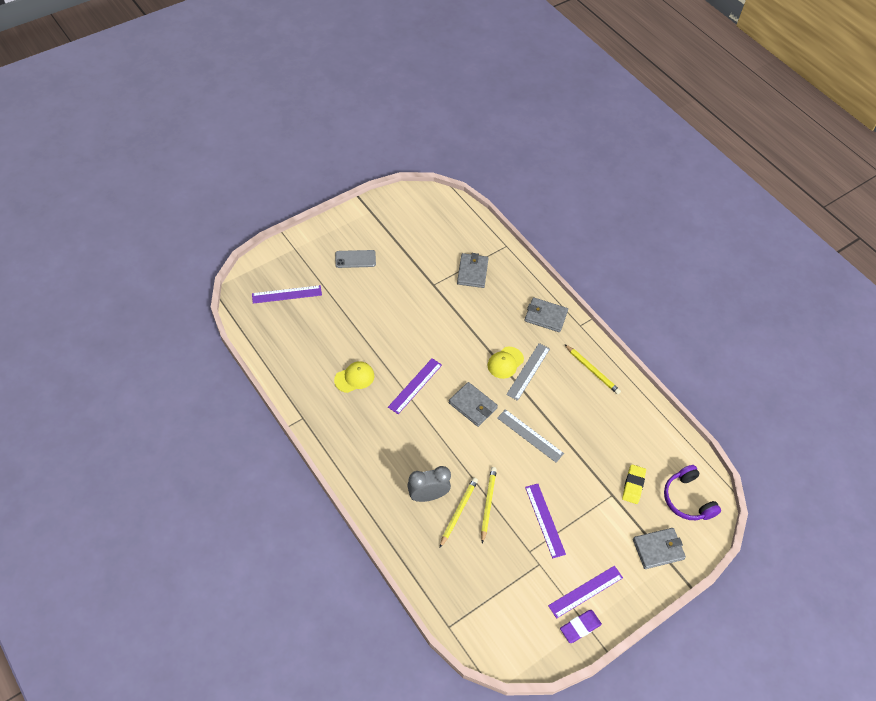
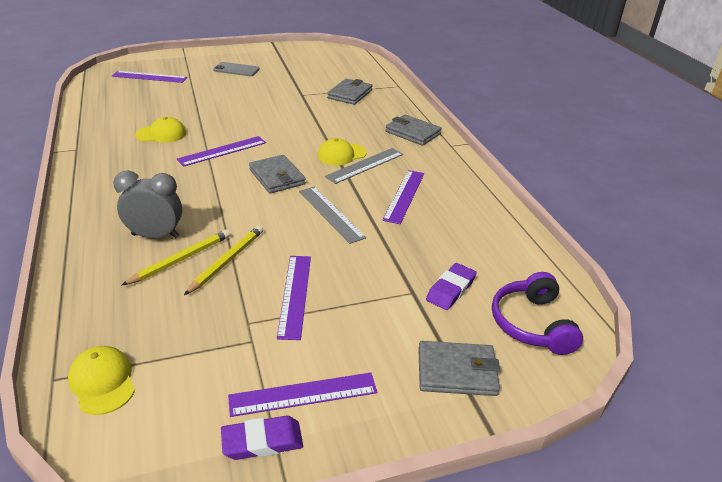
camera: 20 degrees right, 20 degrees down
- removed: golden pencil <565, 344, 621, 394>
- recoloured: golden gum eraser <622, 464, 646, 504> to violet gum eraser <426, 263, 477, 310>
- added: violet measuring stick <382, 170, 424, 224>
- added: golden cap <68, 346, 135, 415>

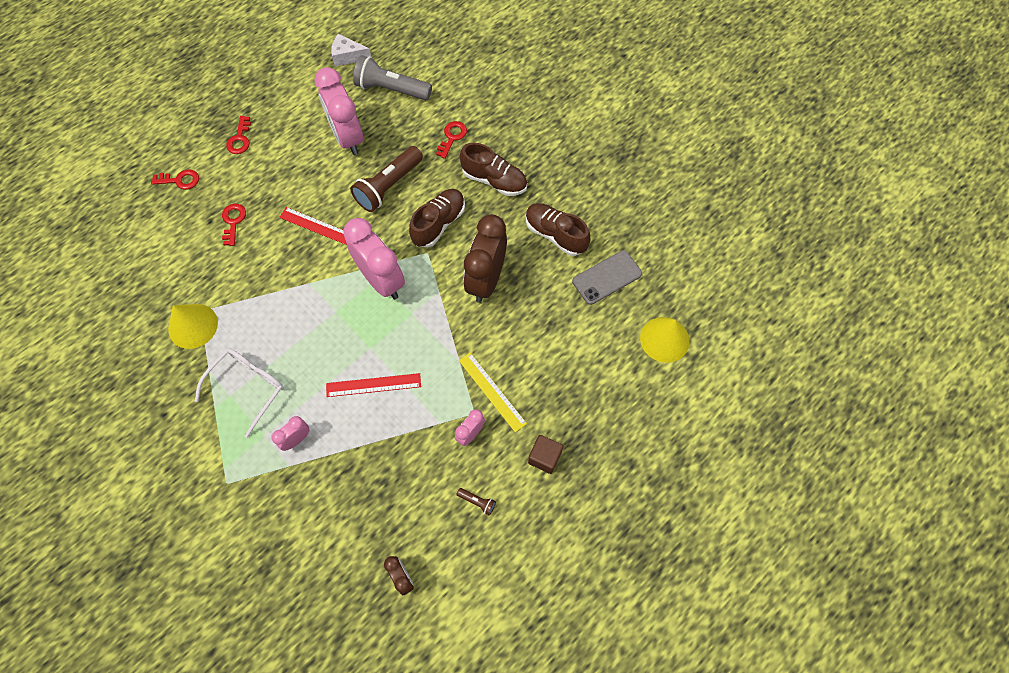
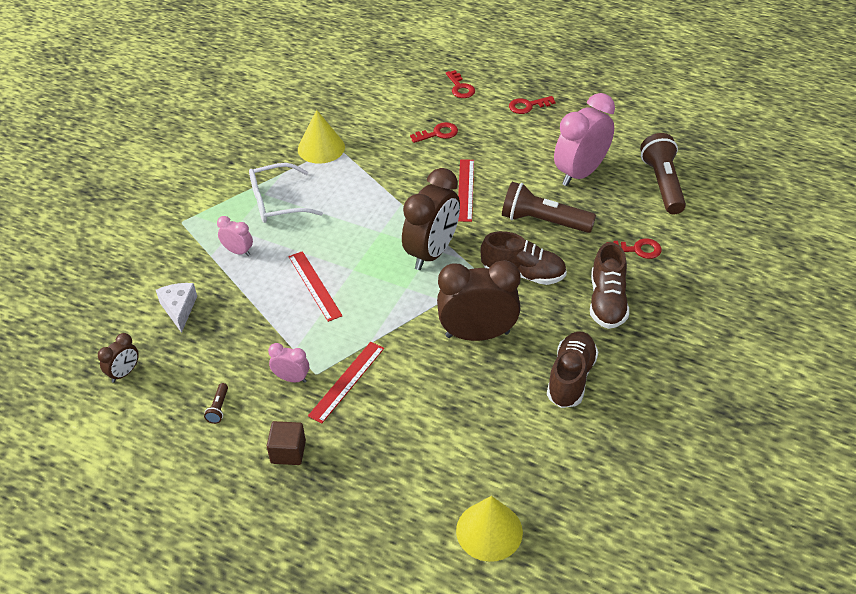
camera: 70 degrees right, 20 degrees down
- moved: snow-white cheese wedge <331, 34, 371, 66> to <156, 283, 197, 333>
- recoloured: ash-grey pocket torch <353, 55, 432, 100> to russet pocket torch <640, 133, 686, 214>
- recoloured: rosy alarm clock <343, 218, 405, 300> to russet alarm clock <402, 168, 460, 270>
- removed: ash-grey phone <572, 250, 642, 305>
- turned: snow-white eyeglasses <195, 348, 284, 438> = <249, 163, 323, 223> 150 degrees clockwise
- recoloured: golden measuring stick <459, 353, 527, 432> to crimson measuring stick <308, 342, 384, 423>

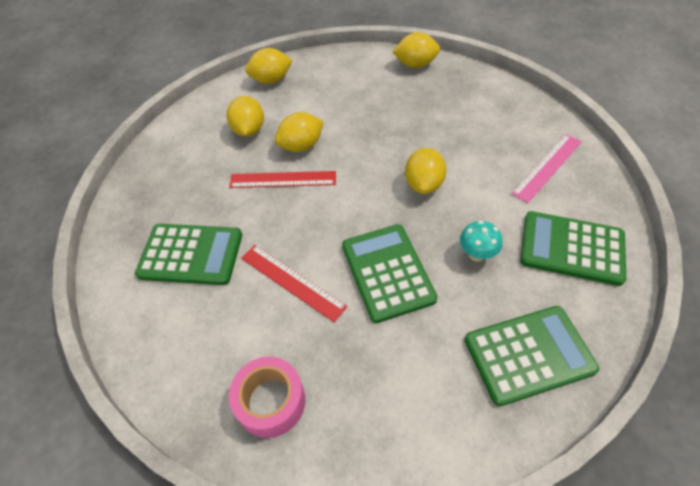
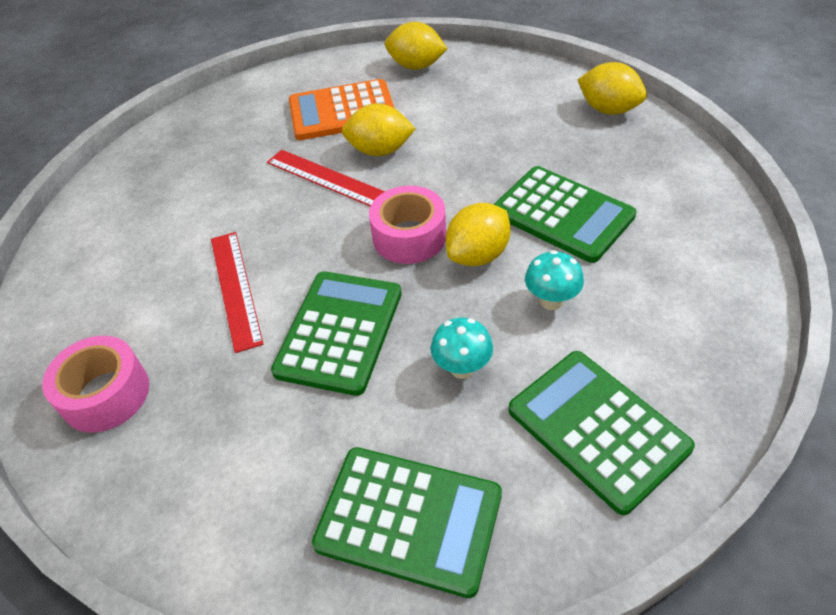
camera: 35 degrees right, 5 degrees down
- replaced: golden toy lemon <227, 96, 264, 137> to orange-coloured pocket calculator <289, 79, 394, 140>
- removed: rosy measuring stick <511, 134, 582, 203>
- moved: green pocket calculator <135, 224, 242, 285> to <493, 166, 637, 263>
- added: rosy roll of tape <369, 186, 446, 264>
- added: teal mushroom <525, 250, 584, 310>

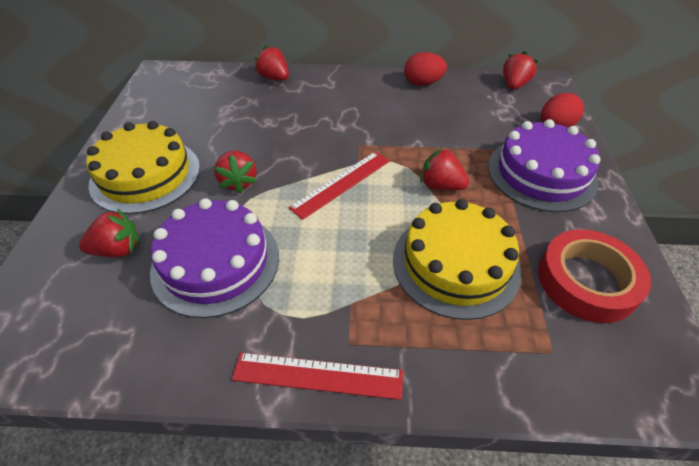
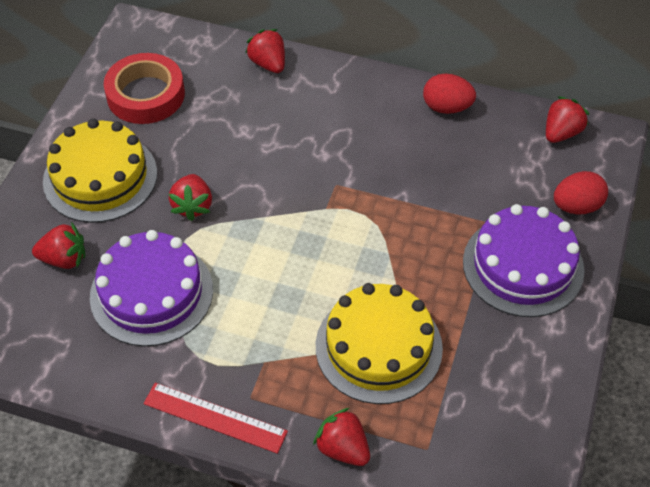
camera: 15 degrees right, 5 degrees up
- moved: crimson toy strawberry <420, 147, 469, 190> to <313, 408, 370, 466>
- removed: crimson measuring stick <288, 152, 390, 220>
- moved: crimson roll of tape <538, 229, 651, 323> to <104, 53, 185, 124>

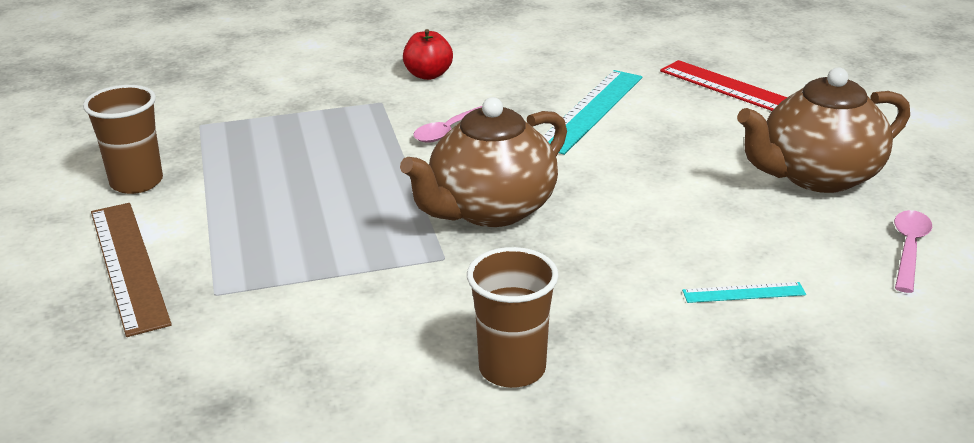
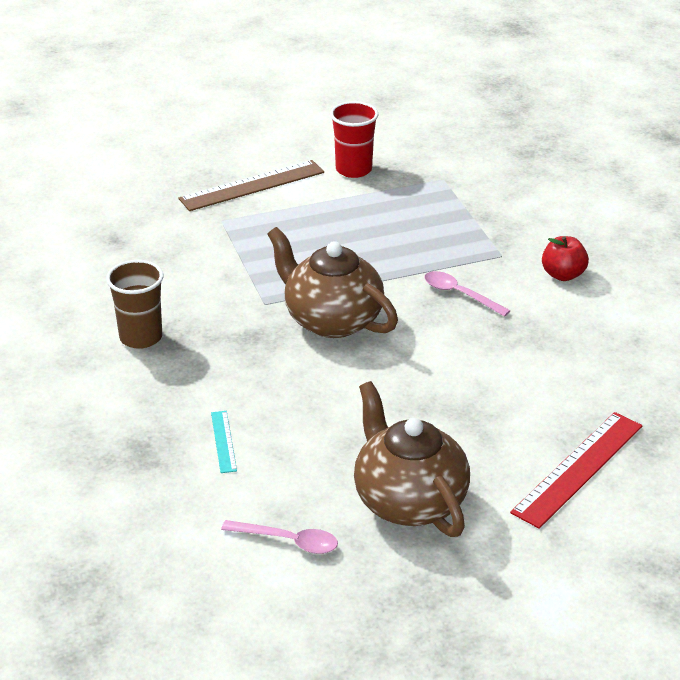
camera: 85 degrees right, 5 degrees up
- removed: teal measuring stick <543, 70, 642, 155>
- recoloured: russet tumbler <83, 85, 163, 194> to crimson tumbler <330, 101, 378, 178>

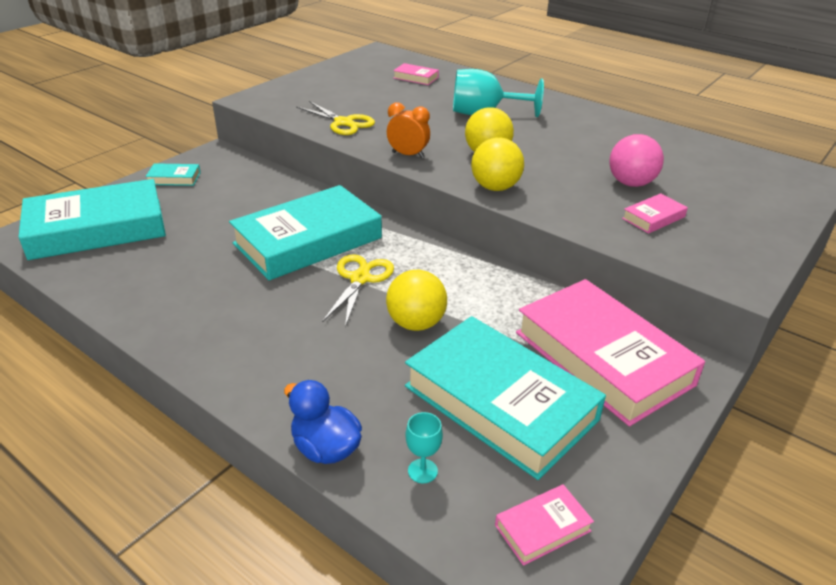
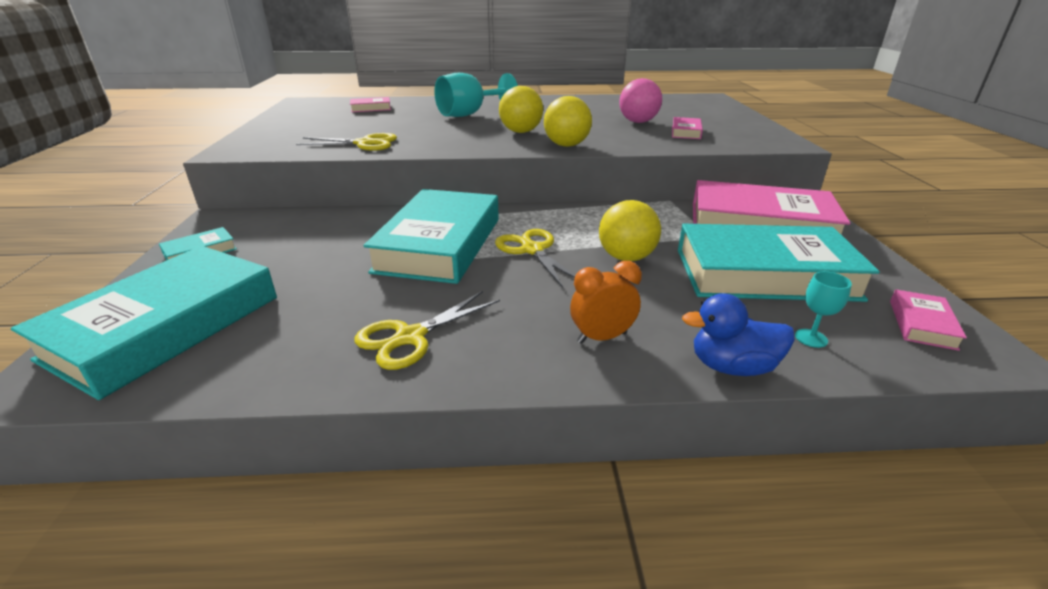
camera: 40 degrees left, 5 degrees down
- moved: orange-coloured alarm clock <387, 102, 430, 158> to <570, 261, 642, 344>
- added: golden shears <354, 291, 500, 370>

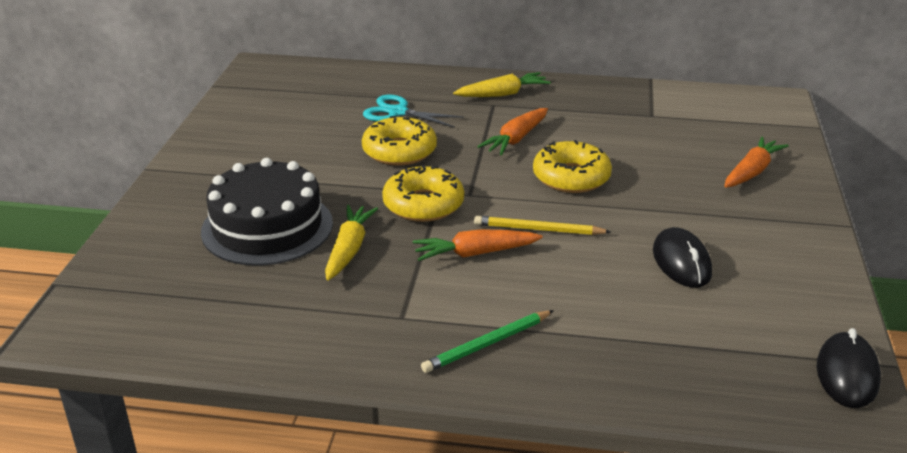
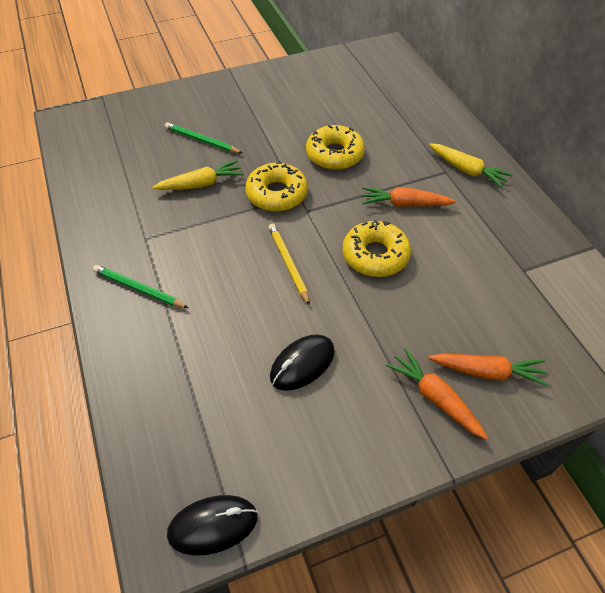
camera: 60 degrees right, 20 degrees up
- removed: teal shears <363, 95, 464, 128>
- replaced: ebony cake <201, 158, 333, 266> to green pencil <165, 122, 242, 153>
- moved: orange-coloured carrot <413, 229, 543, 261> to <386, 348, 488, 440>

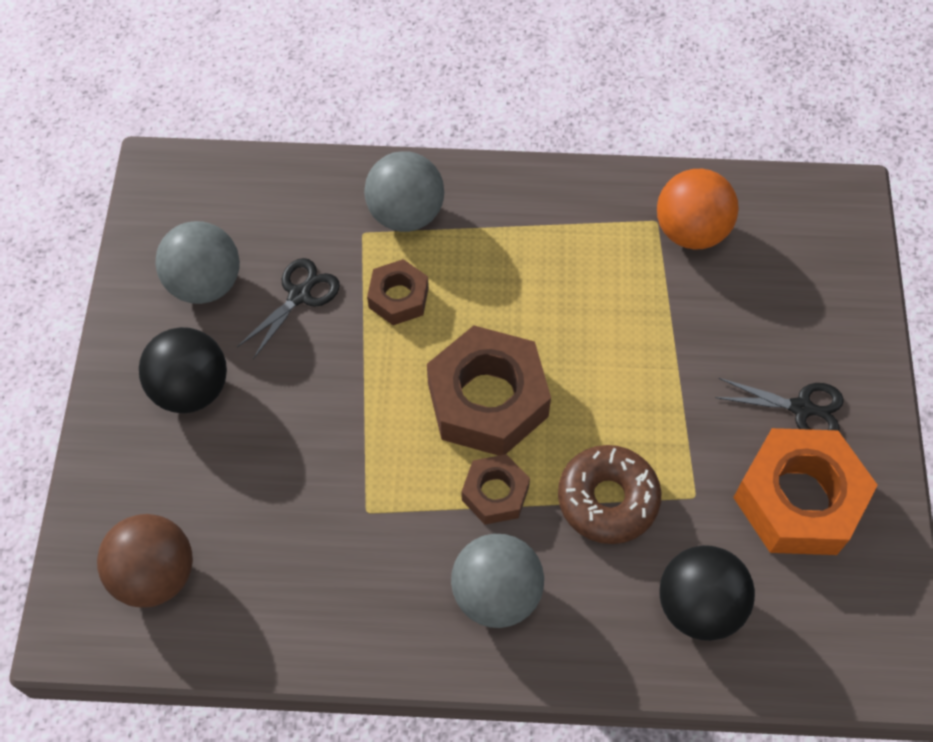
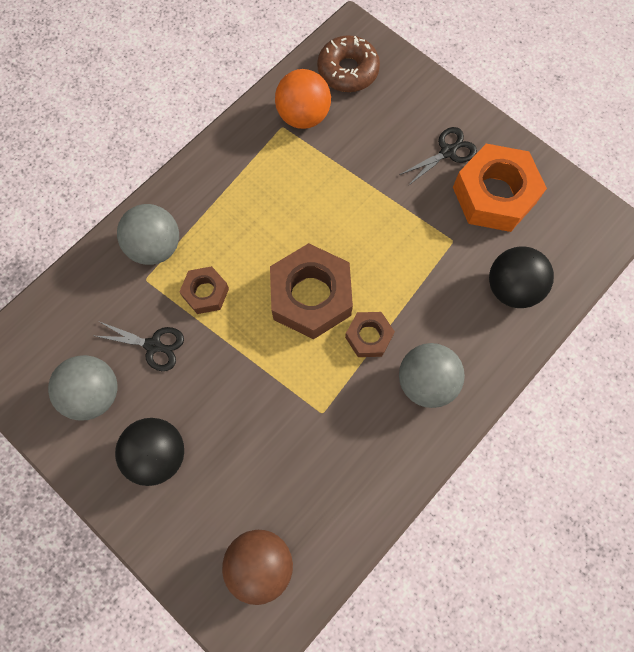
camera: 50 degrees left, 10 degrees up
- turned: ebony shears <237, 258, 340, 359> = <96, 322, 184, 371> 120 degrees clockwise
- moved: russet doughnut <558, 445, 661, 544> to <317, 35, 380, 92>

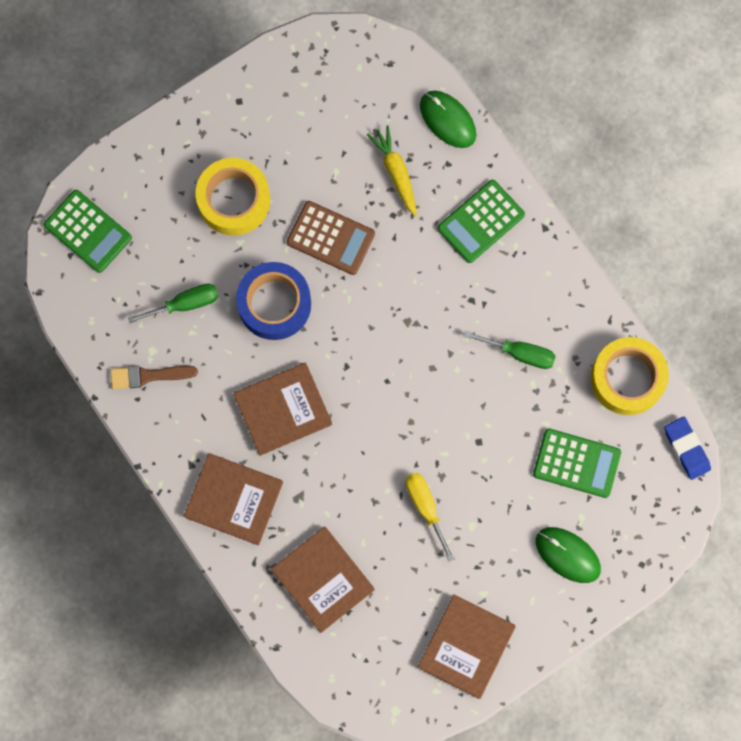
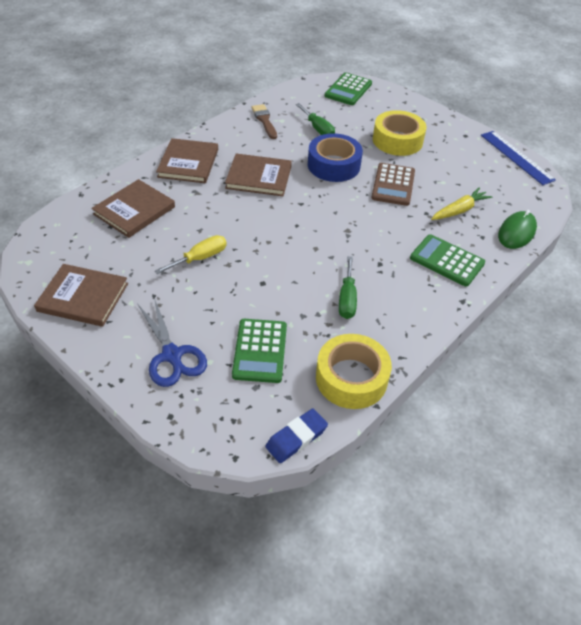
camera: 75 degrees right, 30 degrees down
- turned: russet book <233, 363, 332, 456> = <225, 153, 292, 196> 45 degrees counterclockwise
- replaced: green computer mouse <536, 527, 601, 583> to royal blue shears <138, 298, 207, 387>
- added: royal blue measuring stick <481, 131, 556, 185>

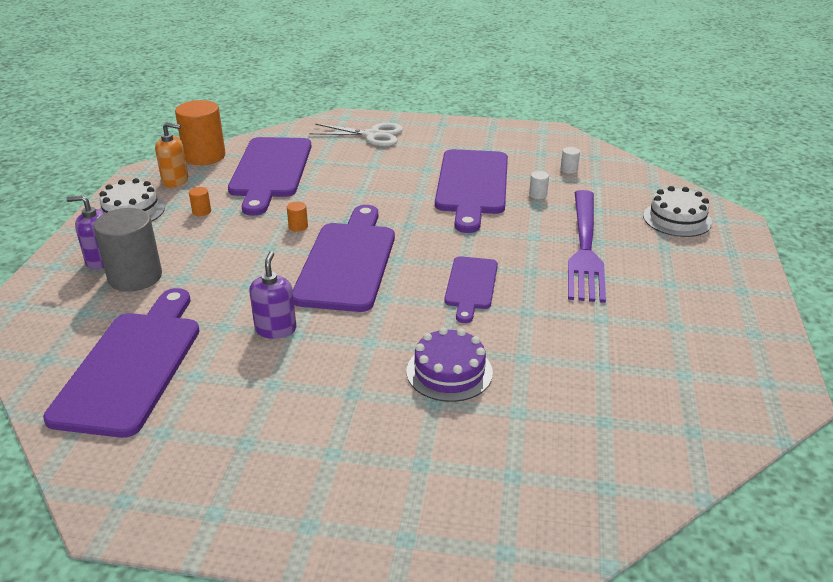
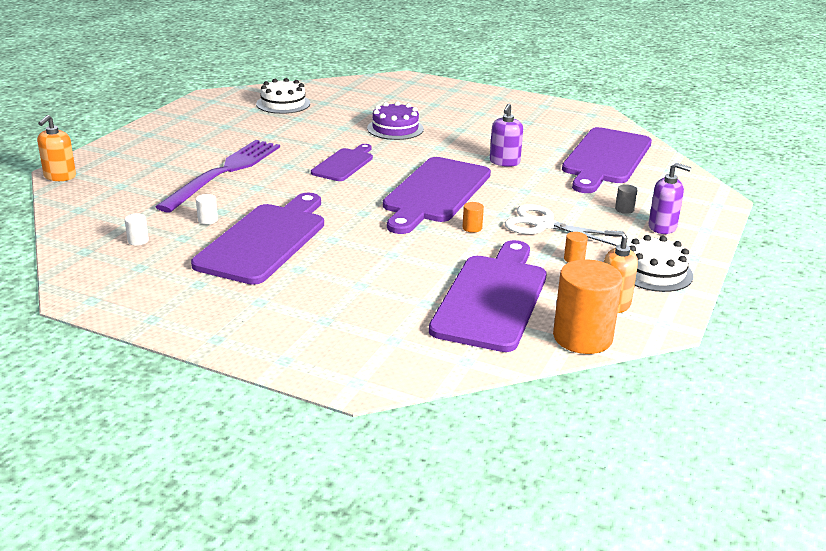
camera: 165 degrees left, 5 degrees down
- moved: snow-white shears <309, 123, 403, 146> to <505, 204, 616, 246>
- moved: snow-white cake <643, 186, 712, 237> to <256, 78, 310, 114>
- resized: ash-grey solid cylinder <93, 208, 162, 292> = <615, 184, 637, 214> x0.40
- added: orange-coloured pump bottle <37, 115, 76, 181>

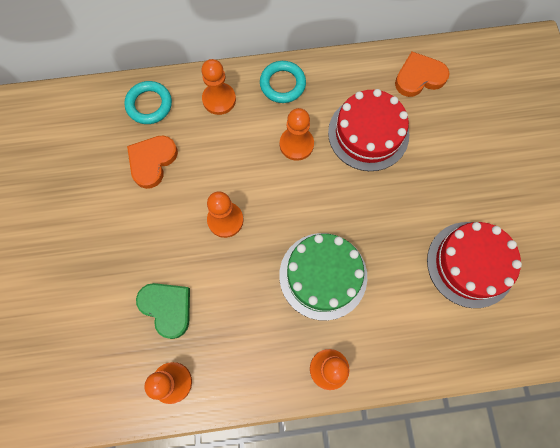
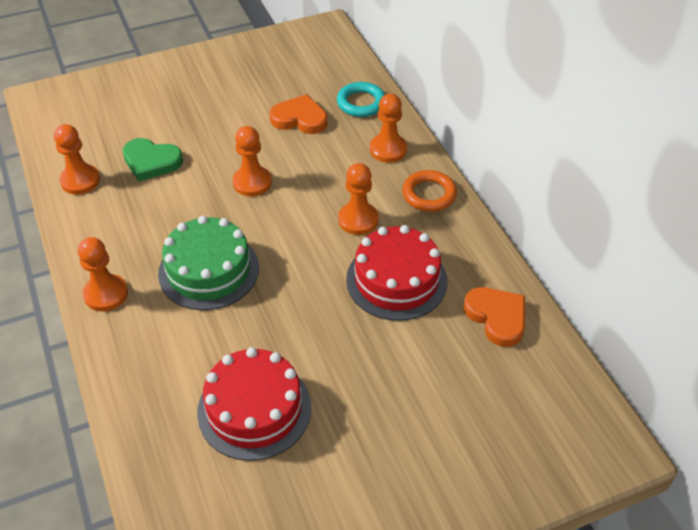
camera: 75 degrees right, 25 degrees down
- recoloured: teal torus <260, 61, 306, 103> to orange-coloured torus <402, 170, 457, 212>
- turned: green heart <136, 283, 190, 339> = <123, 138, 183, 181> 75 degrees clockwise

